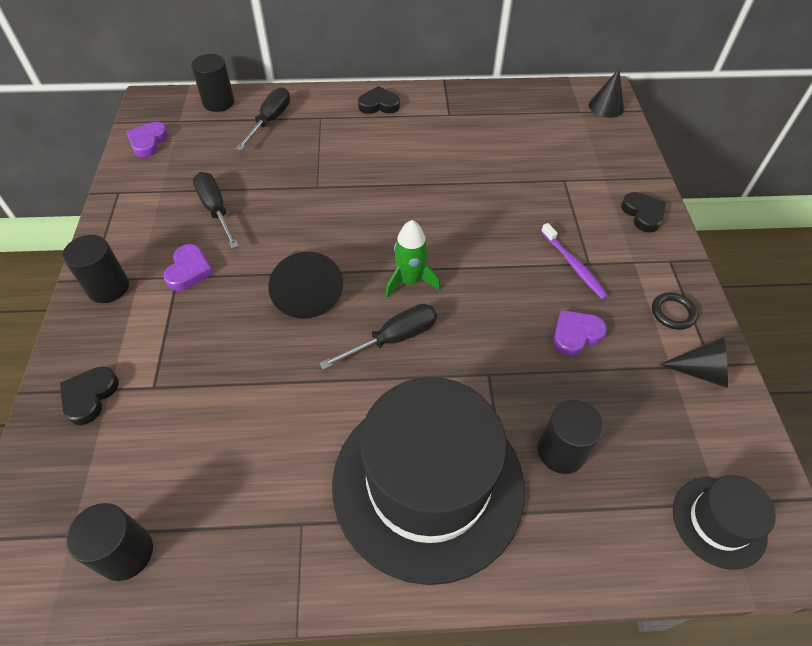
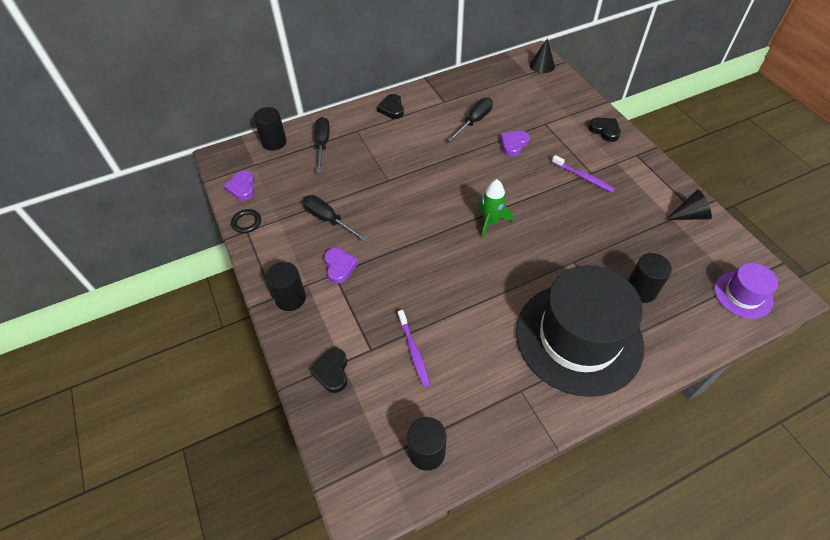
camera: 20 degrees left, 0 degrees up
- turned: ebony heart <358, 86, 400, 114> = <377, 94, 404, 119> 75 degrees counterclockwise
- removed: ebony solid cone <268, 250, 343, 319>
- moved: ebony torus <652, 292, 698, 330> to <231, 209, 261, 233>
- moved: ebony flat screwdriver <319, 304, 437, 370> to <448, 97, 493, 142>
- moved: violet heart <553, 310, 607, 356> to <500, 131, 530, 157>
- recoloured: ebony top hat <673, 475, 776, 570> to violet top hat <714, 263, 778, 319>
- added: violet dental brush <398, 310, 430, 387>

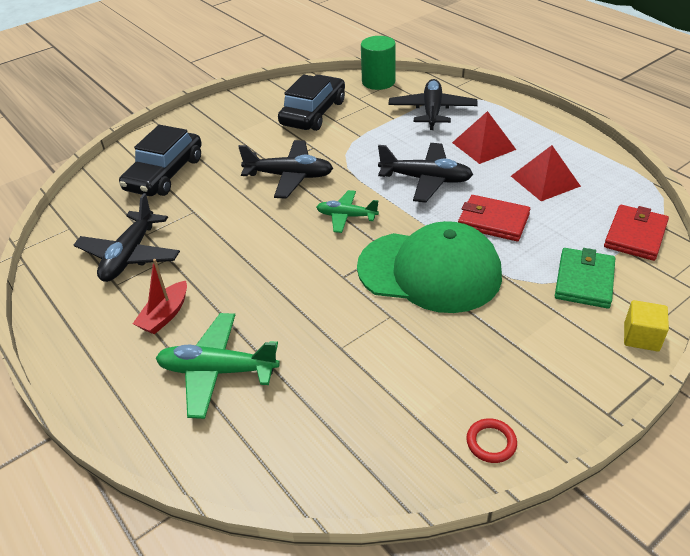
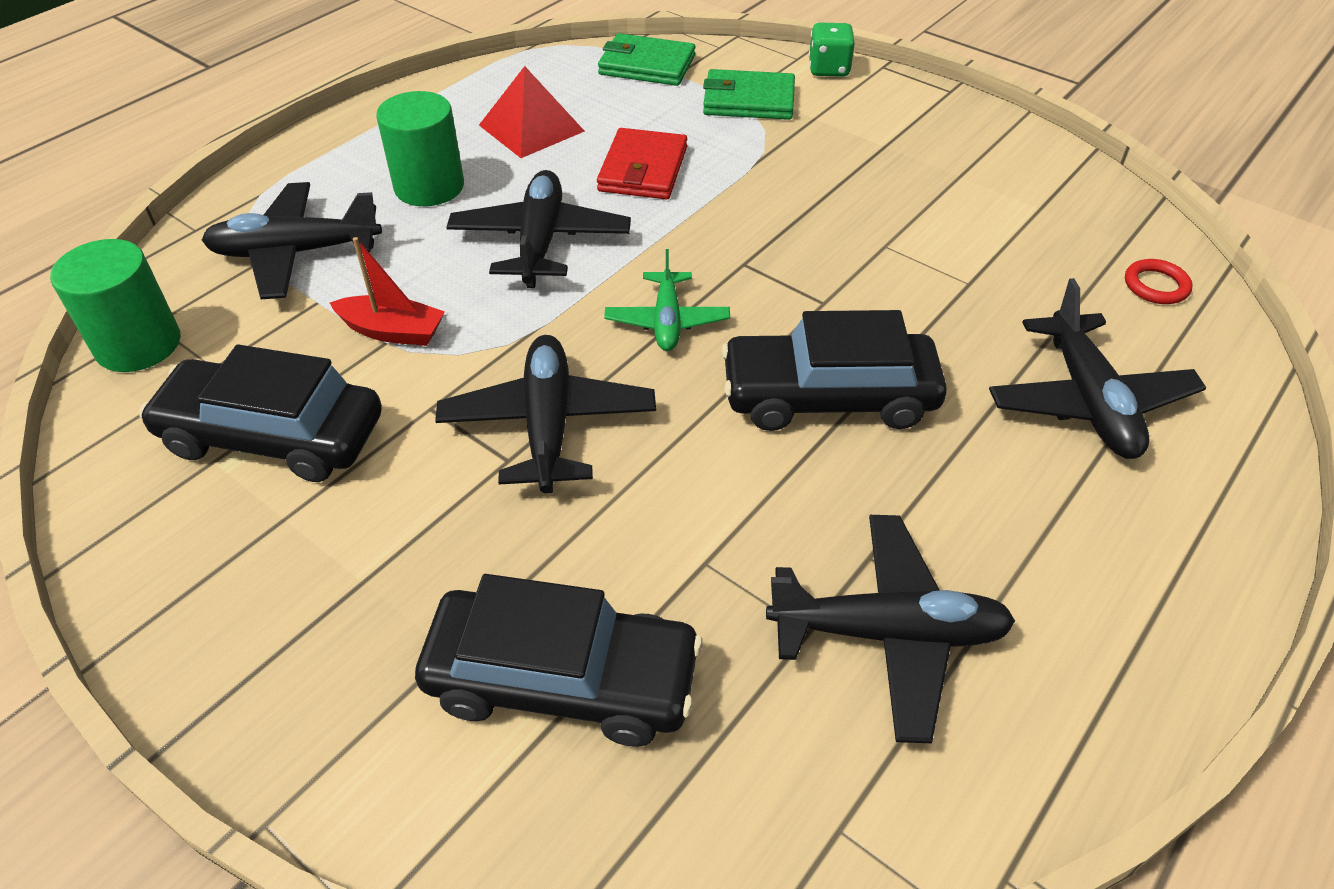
camera: 105 degrees left, 5 degrees up
- replaced: crimson pyramid <452, 111, 516, 164> to green solid cylinder <376, 91, 464, 206>
- recoloured: crimson billfold <604, 205, 669, 261> to green billfold <598, 33, 696, 86>
- removed: green cap <357, 221, 502, 313>
- moved: crimson boat <133, 259, 187, 334> to <330, 237, 445, 346>
- replaced: golden block <624, 300, 669, 351> to green die <809, 23, 855, 77>
- recoloured: green toy plane <156, 313, 280, 419> to ebony toy plane <989, 278, 1206, 459>
- moved: crimson torus <466, 418, 517, 463> to <1125, 259, 1193, 304>
- added: ebony car <721, 310, 947, 431>

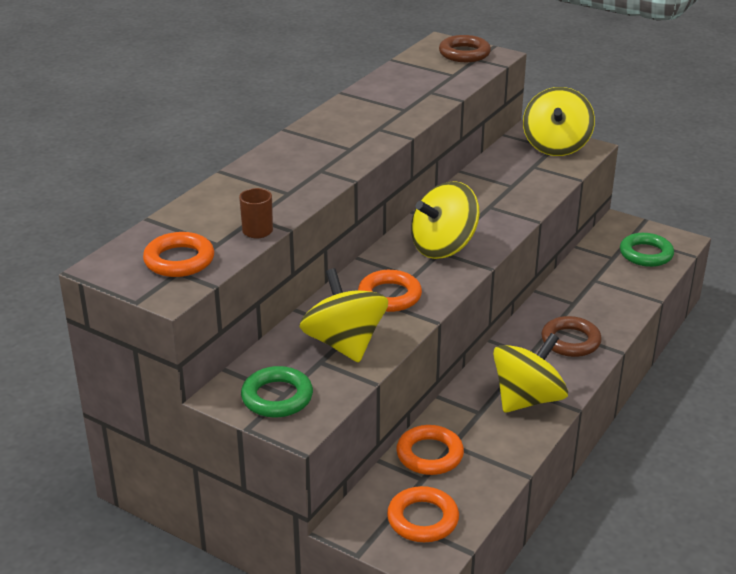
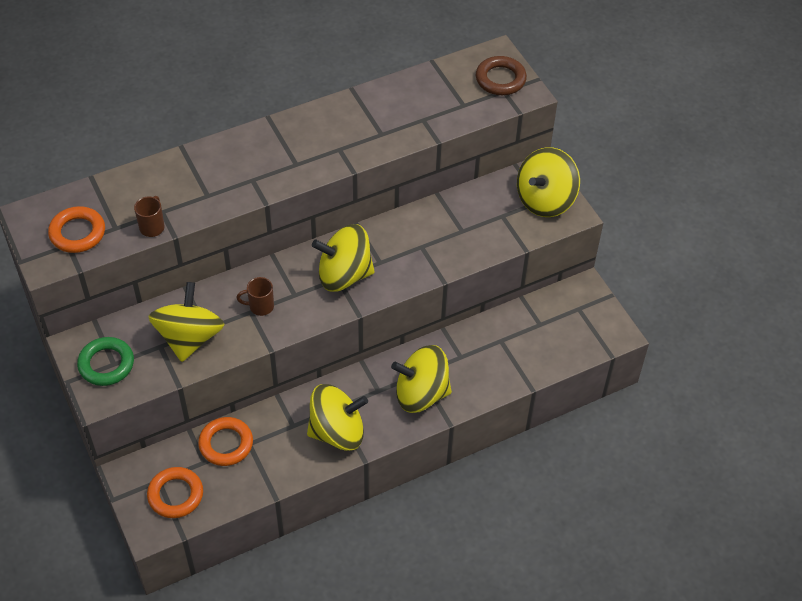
camera: 30 degrees right, 20 degrees up
- removed: green torus <620, 233, 674, 267>
- replaced: orange-coloured torus <358, 270, 422, 312> to russet coffee mug <236, 277, 274, 316>
- replaced: russet torus <541, 316, 602, 357> to golden whirligig <391, 345, 452, 413>

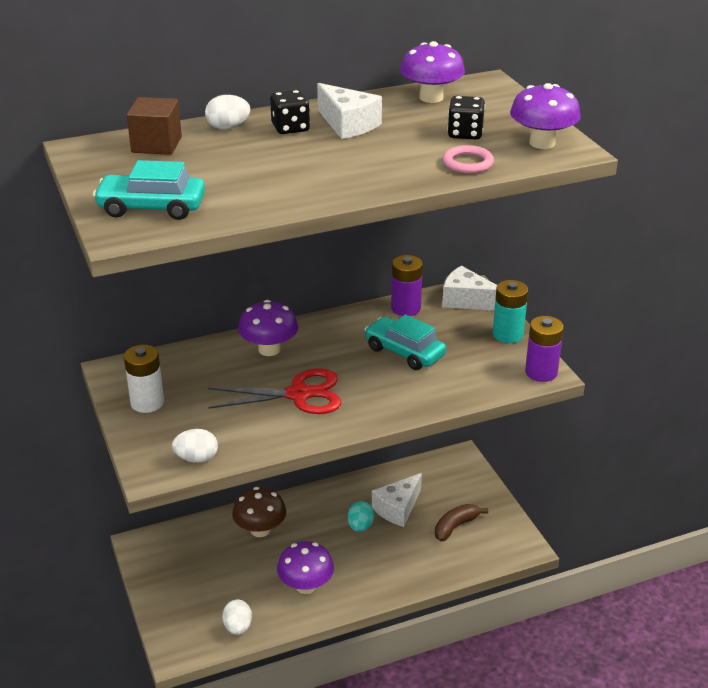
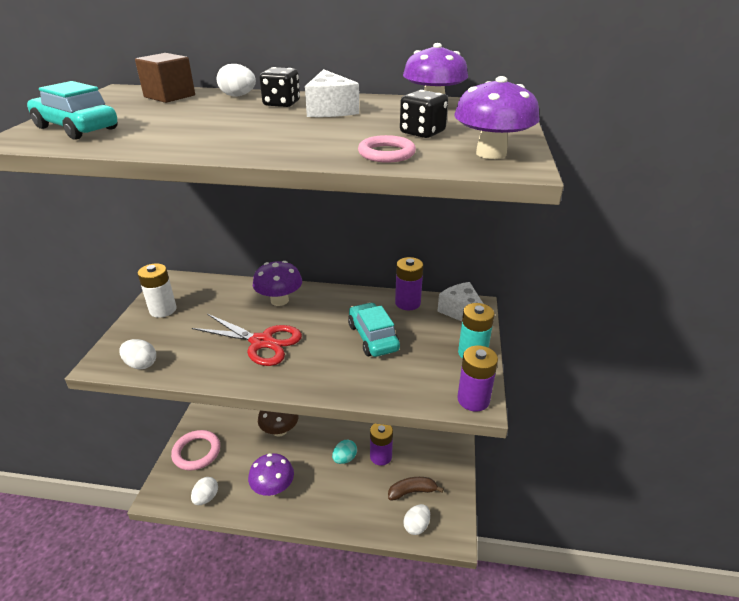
camera: 30 degrees right, 0 degrees up
- replaced: snow-white cheese wedge <372, 473, 422, 527> to violet AA battery <370, 424, 393, 466>
- added: rosy torus <171, 430, 220, 471>
- added: snow-white egg <403, 504, 430, 535>

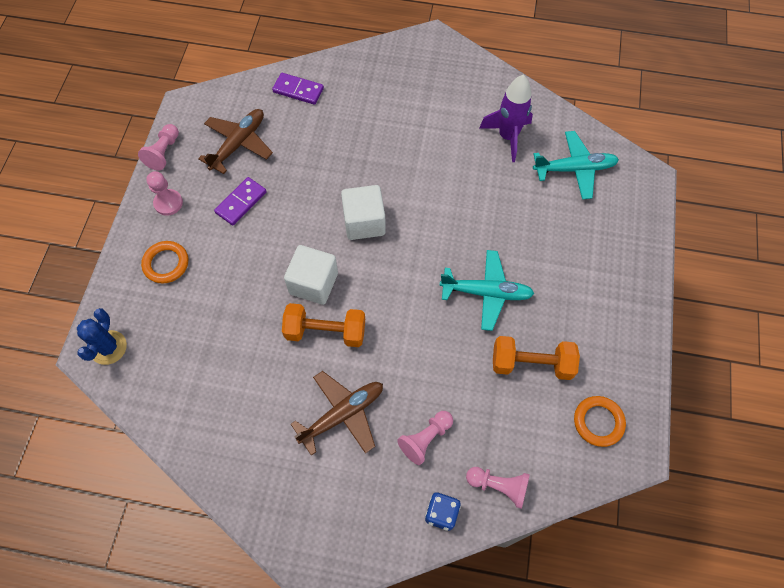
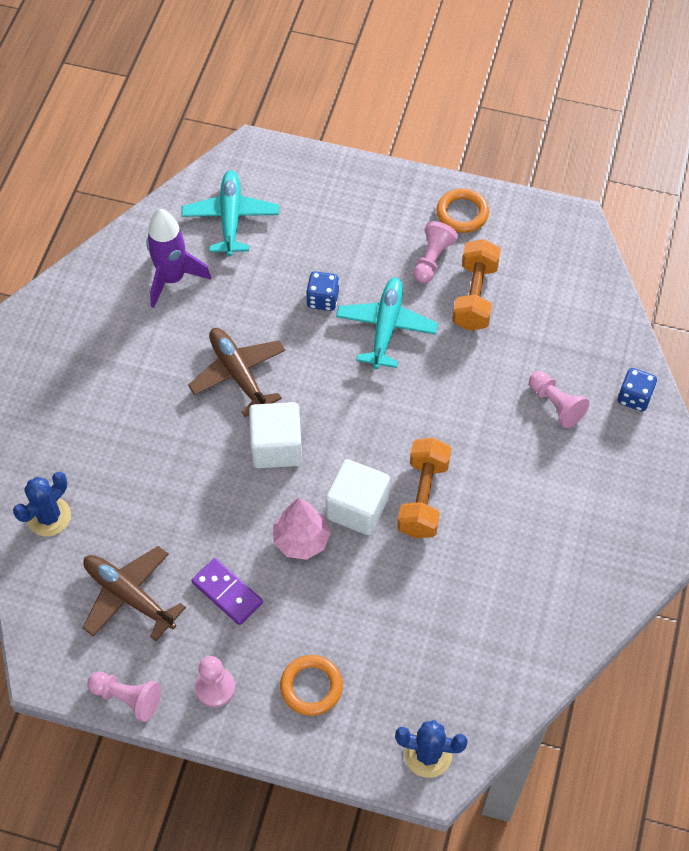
camera: 85 degrees left, 5 degrees down
- replaced: violet domino <272, 73, 324, 105> to royal blue cactus <13, 472, 71, 536>
- moved: russet toy plane <291, 371, 383, 456> to <188, 328, 285, 417>
- moved: orange-coloured torus <574, 396, 626, 447> to <437, 188, 489, 233>
- moved: rosy chess pawn <466, 467, 530, 509> to <414, 221, 458, 283>
- added: royal blue die <306, 271, 339, 311>
- added: rosy fir tree <273, 498, 331, 560>

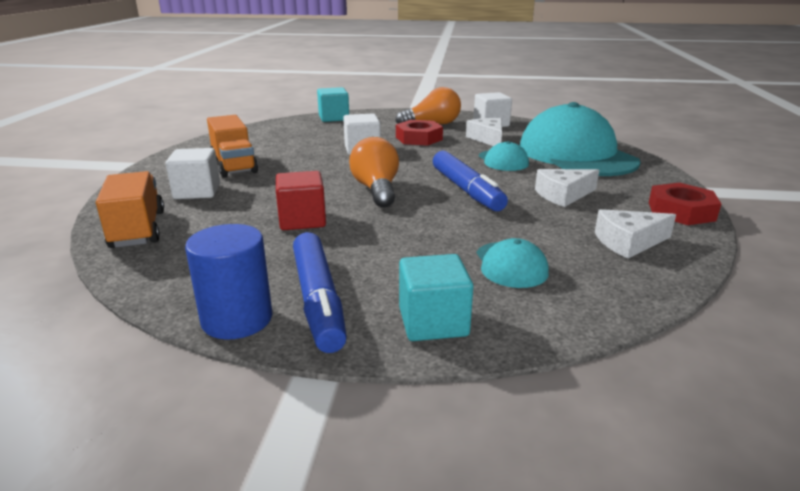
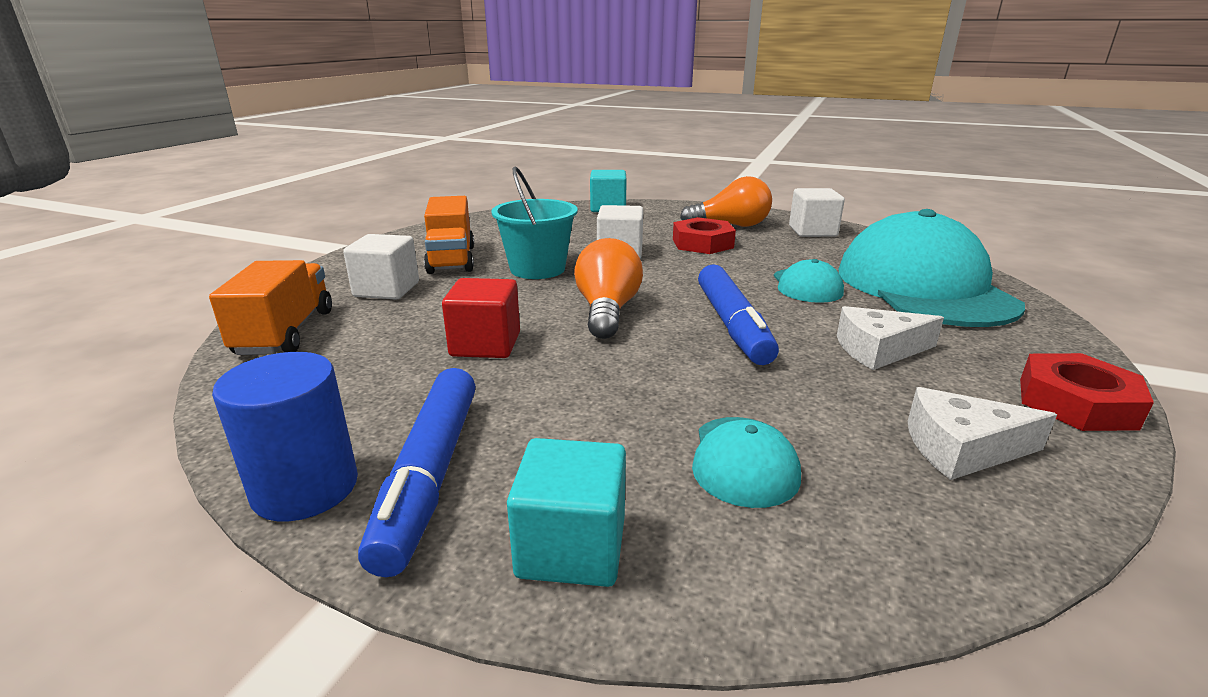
camera: 15 degrees right, 0 degrees up
- removed: snow-white cheese wedge <466, 118, 502, 146>
- added: teal pail <491, 166, 578, 279>

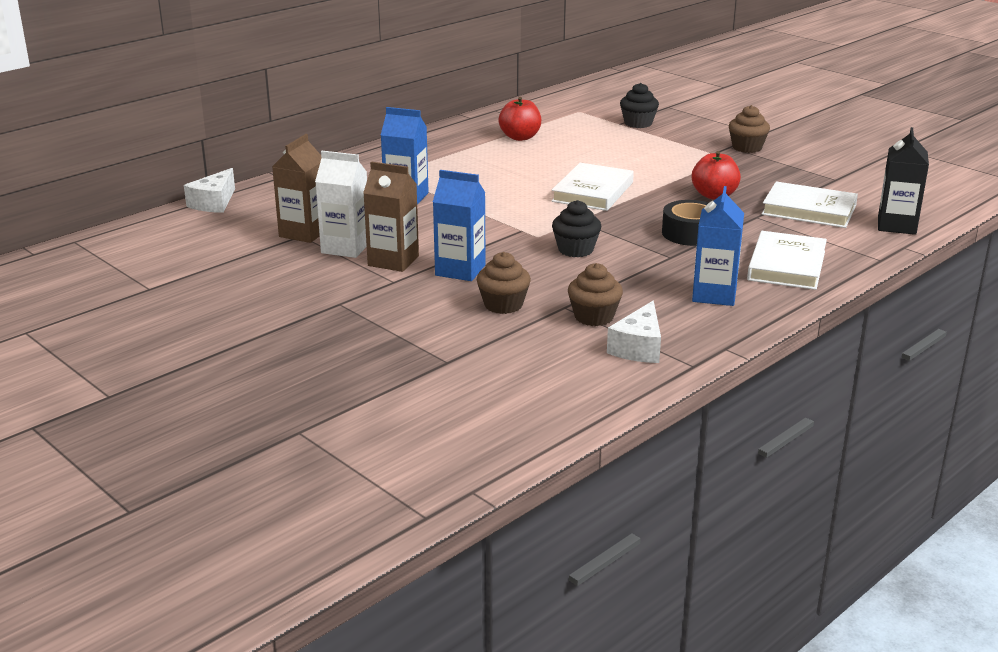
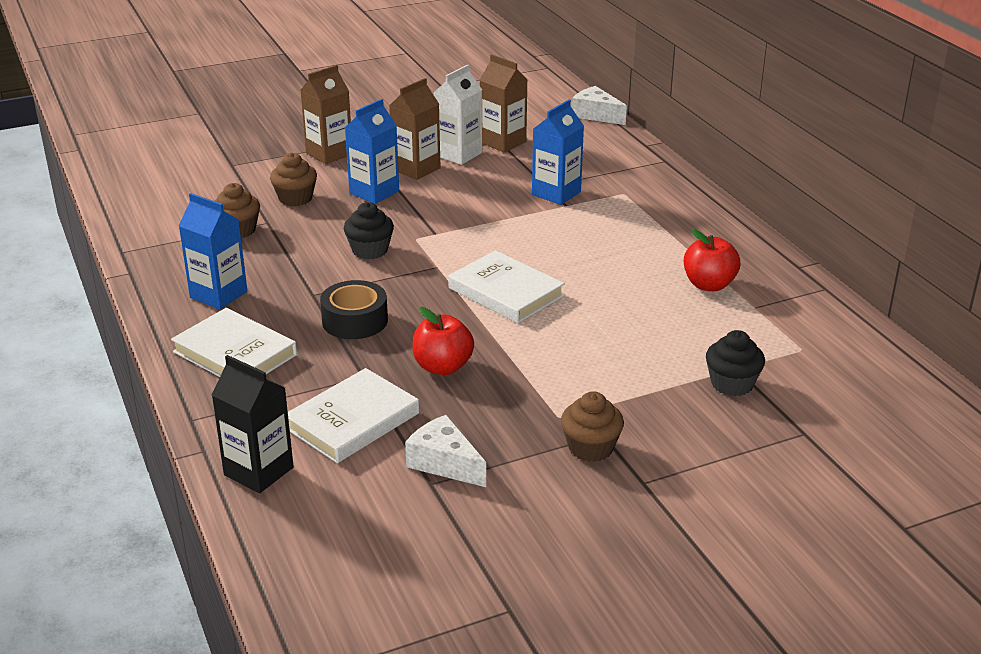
camera: 110 degrees right, 5 degrees up
- moved: snow-white cheese wedge <607, 301, 661, 363> to <405, 415, 486, 487>
- added: russet carton <301, 65, 351, 164>

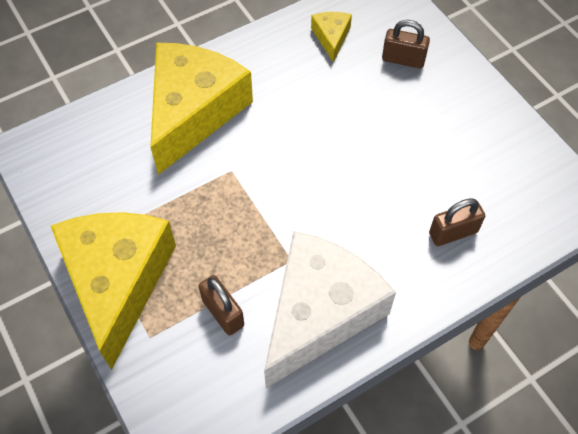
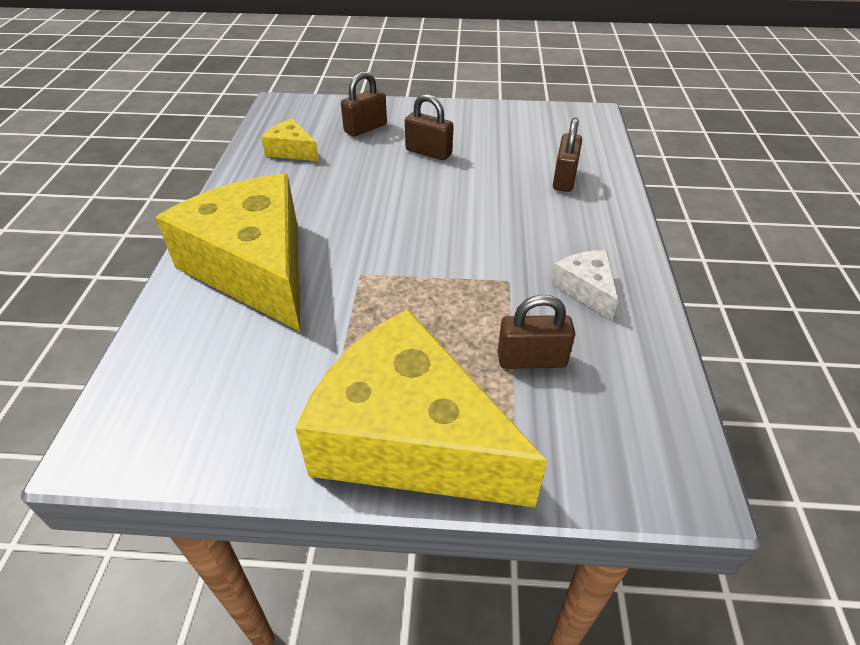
camera: 55 degrees left, 15 degrees down
- resized: snow-white cheese wedge <264, 231, 396, 388> = <551, 250, 618, 320> x0.42
- added: russet small lock <405, 94, 453, 160>

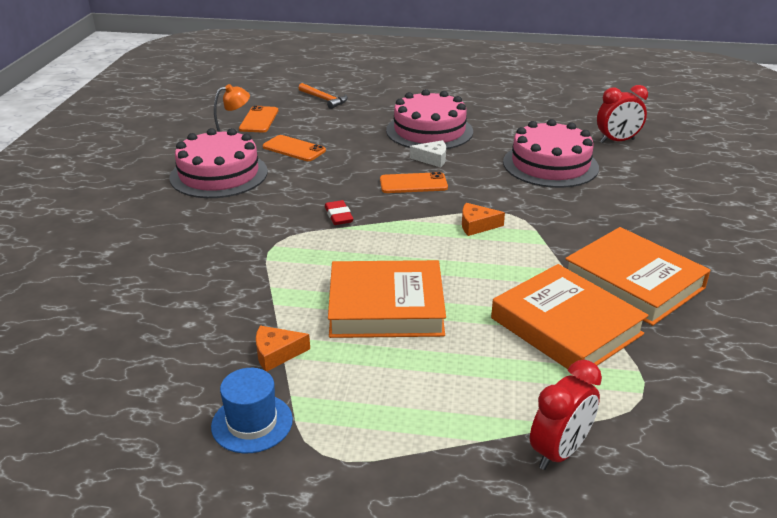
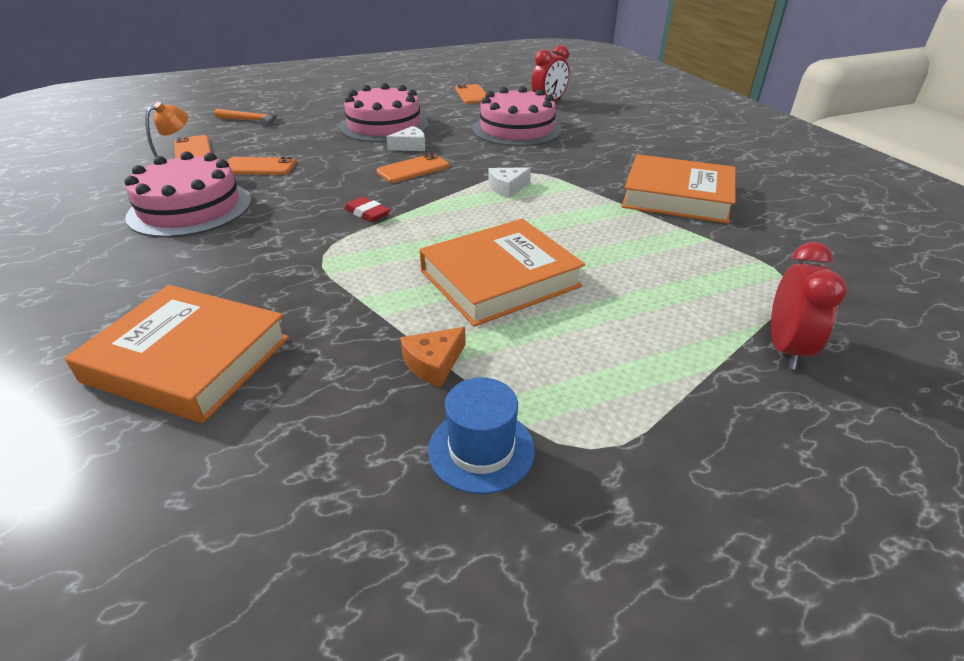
camera: 30 degrees left, 5 degrees up
- recoloured: orange-coloured cheese wedge <462, 203, 505, 236> to snow-white cheese wedge <489, 167, 531, 198>
- moved: orange-coloured book <491, 264, 649, 369> to <65, 285, 289, 423>
- added: orange-coloured phone <455, 84, 486, 104>

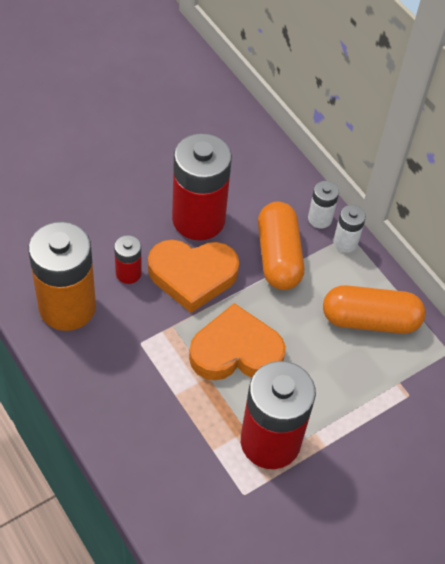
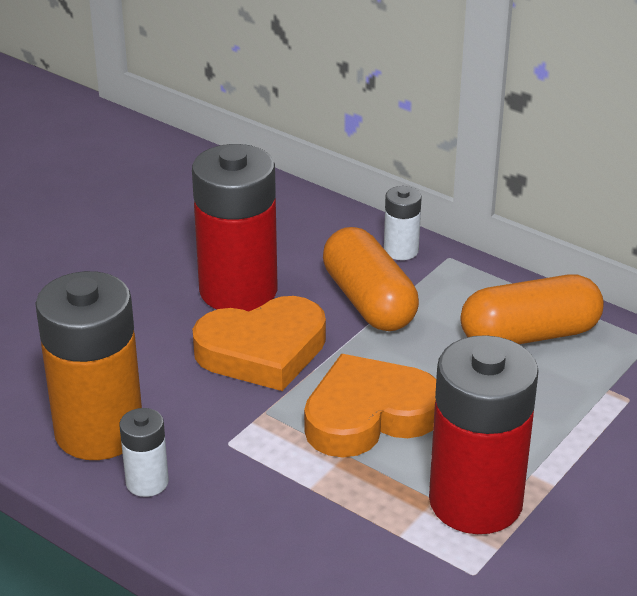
camera: 15 degrees left, 20 degrees down
- moved: snow-white AA battery <333, 205, 366, 253> to <119, 408, 169, 497>
- removed: crimson AA battery <114, 235, 142, 284>

